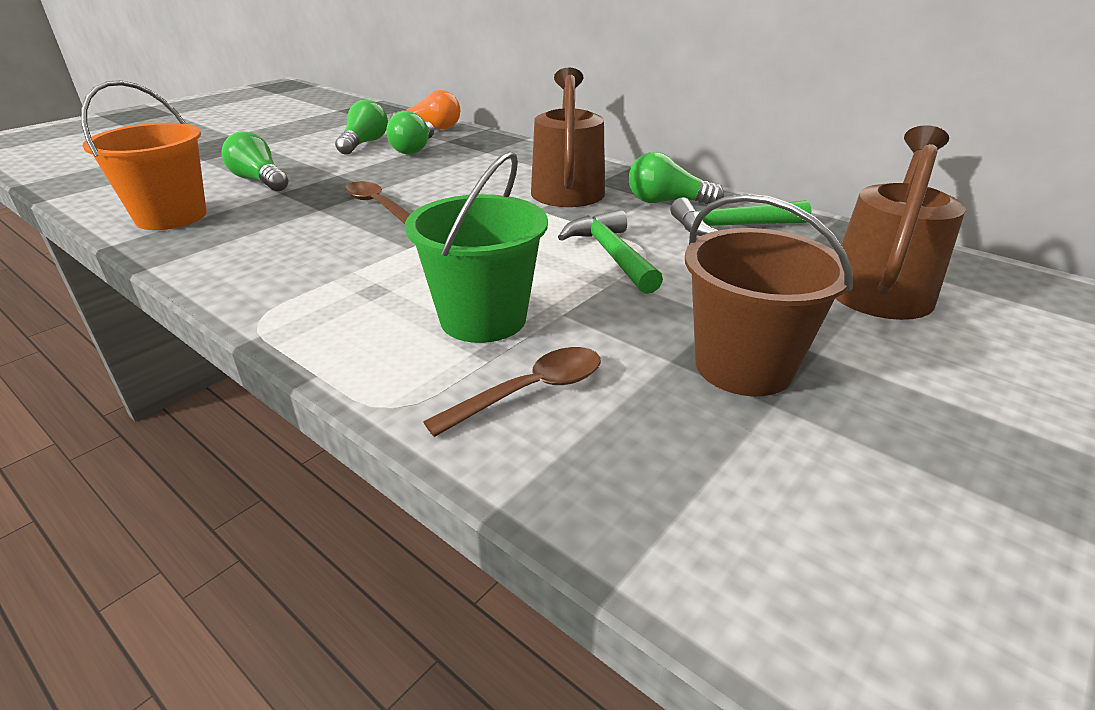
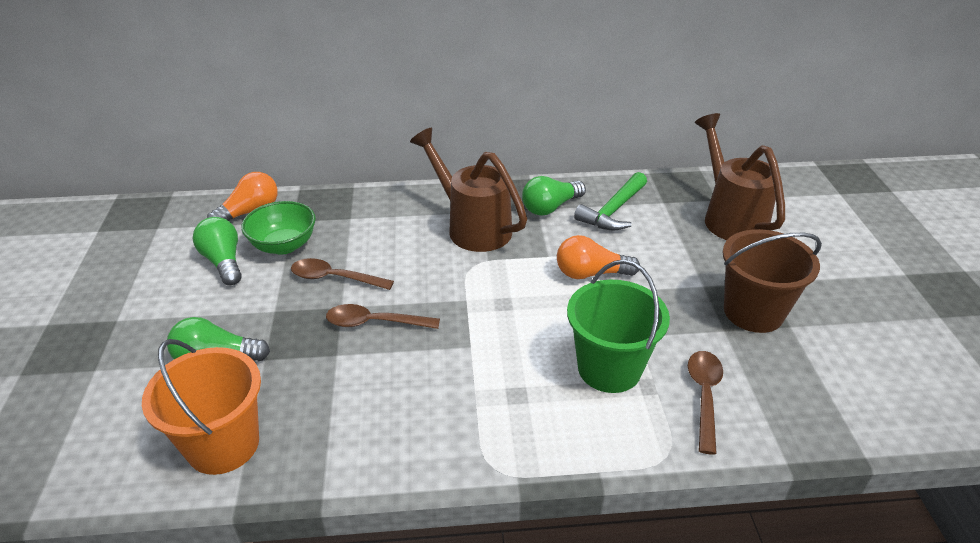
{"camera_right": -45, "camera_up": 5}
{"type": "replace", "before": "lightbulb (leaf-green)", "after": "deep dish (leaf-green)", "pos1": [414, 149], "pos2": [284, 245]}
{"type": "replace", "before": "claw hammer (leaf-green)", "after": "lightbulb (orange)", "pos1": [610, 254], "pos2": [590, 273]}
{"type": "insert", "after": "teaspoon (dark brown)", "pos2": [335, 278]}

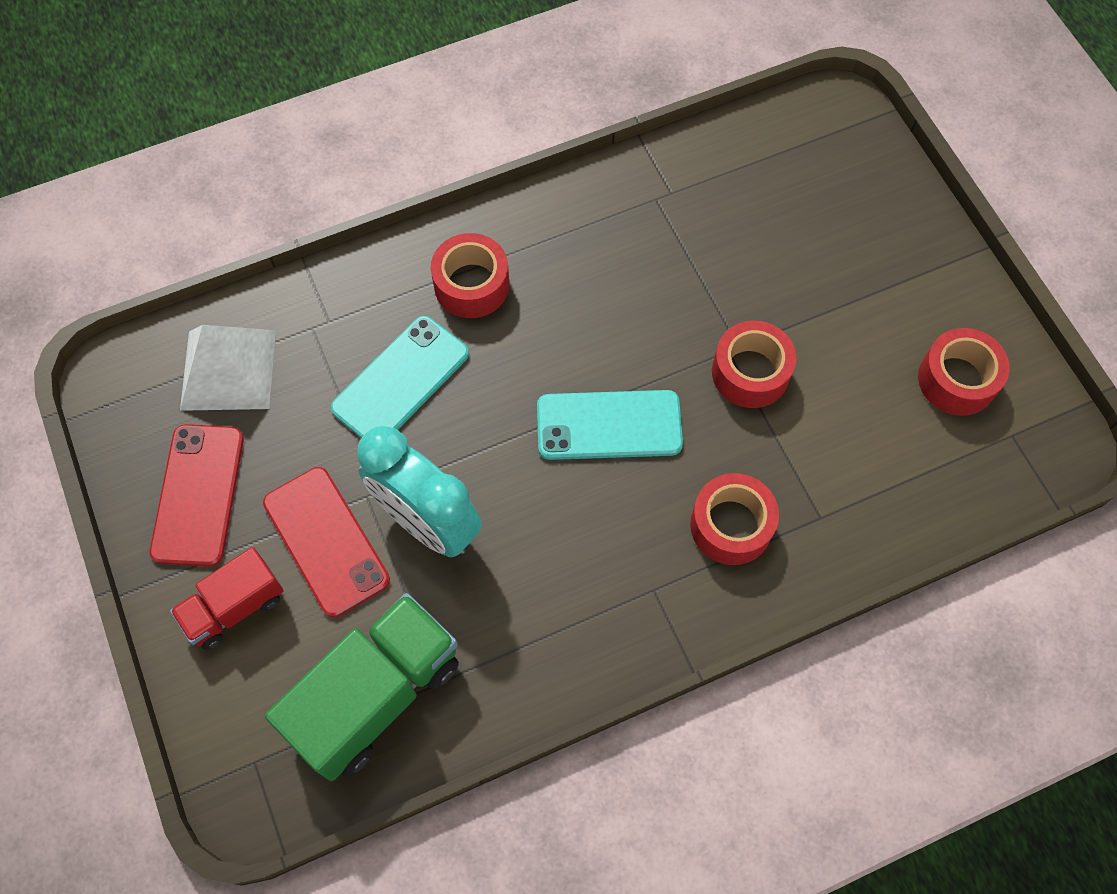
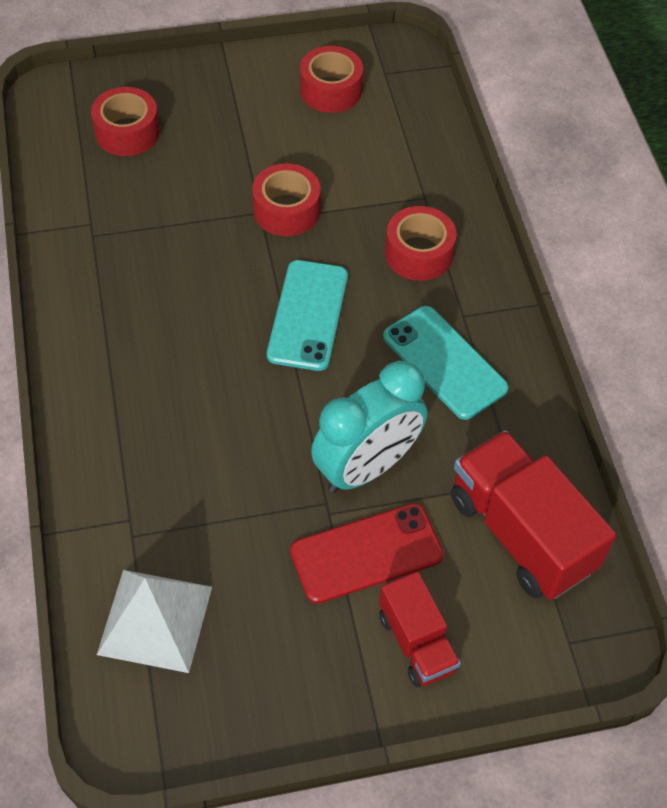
{"camera_right": -80, "camera_up": -10}
{"type": "delete", "before": "mobile phone (red)", "pos1": [198, 495]}
{"type": "recolor", "before": "lorry (leaf-green)", "after": "lorry (red)", "pos1": [375, 695], "pos2": [521, 533]}
{"type": "move", "before": "mobile phone (teal)", "pos1": [401, 381], "pos2": [444, 362]}
{"type": "move", "before": "roll of tape (red)", "pos1": [471, 285], "pos2": [127, 132]}

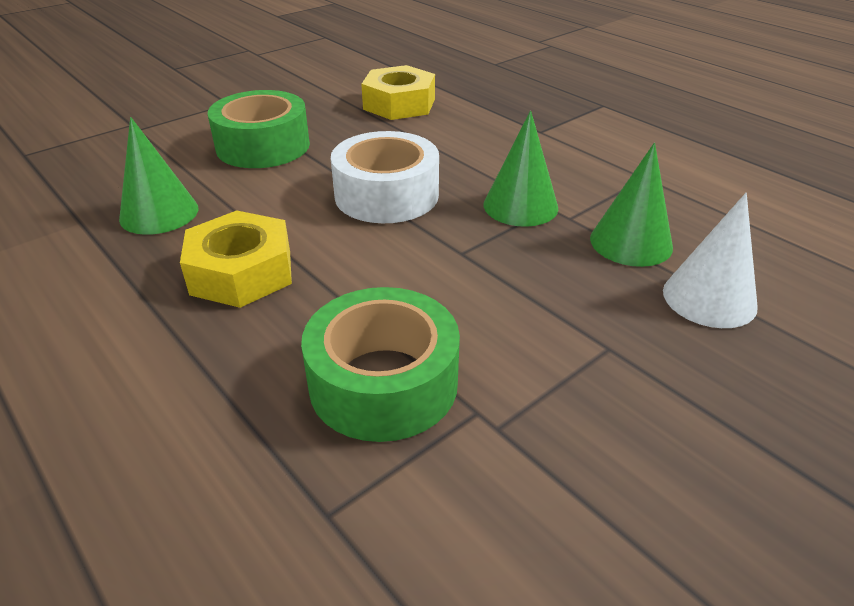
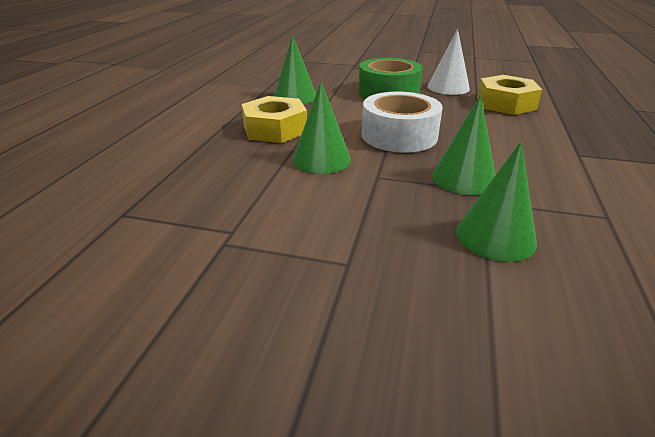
{"camera_right": 55, "camera_up": -5}
{"type": "delete", "before": "roll of tape (leaf-green)", "pos1": [383, 382]}
{"type": "move", "before": "cone shape (snow-white)", "pos1": [709, 298], "pos2": [448, 87]}
{"type": "insert", "after": "cone shape (leaf-green)", "pos2": [321, 159]}

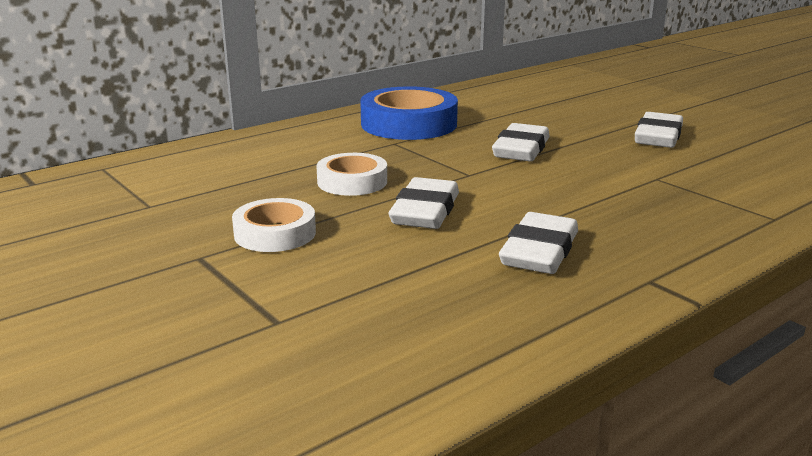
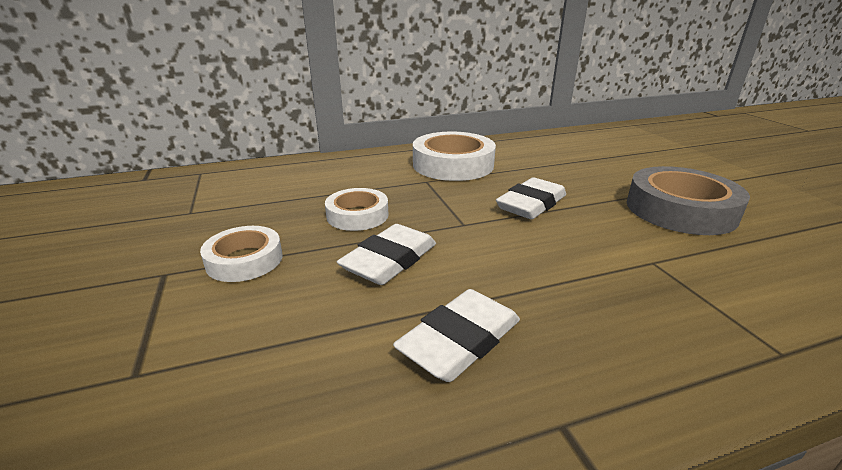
{"camera_right": 20, "camera_up": 5}
{"type": "recolor", "before": "roll of tape (blue)", "after": "roll of tape (snow-white)", "pos1": [409, 124], "pos2": [453, 164]}
{"type": "replace", "before": "eraser (snow-white)", "after": "roll of tape (gray)", "pos1": [658, 136], "pos2": [680, 210]}

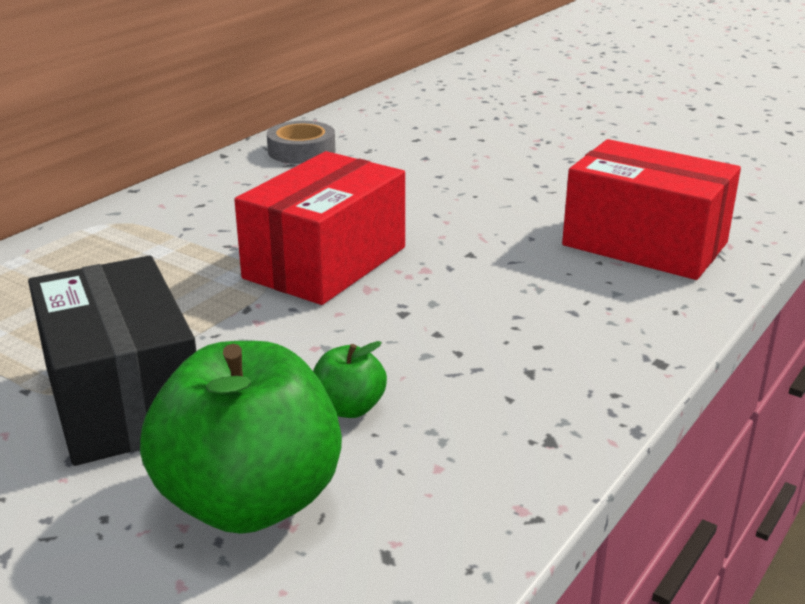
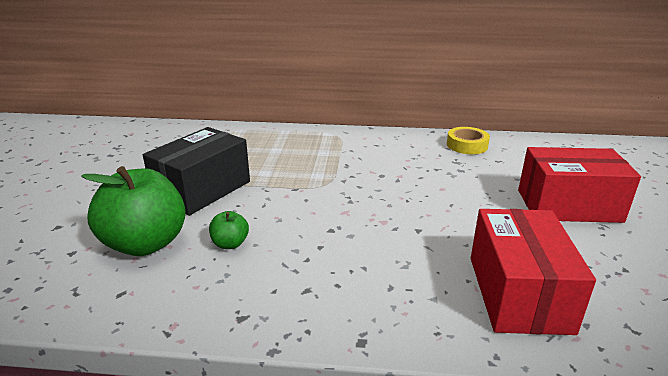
{"camera_right": 60, "camera_up": 0}
{"type": "move", "before": "box (red)", "pos1": [325, 263], "pos2": [568, 206]}
{"type": "recolor", "before": "roll of tape (gray)", "after": "roll of tape (yellow)", "pos1": [301, 151], "pos2": [467, 145]}

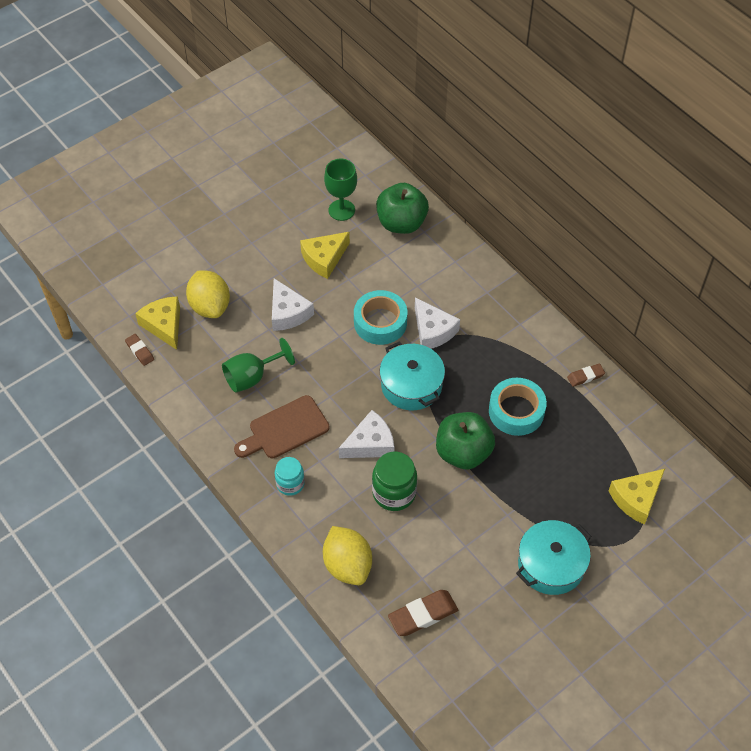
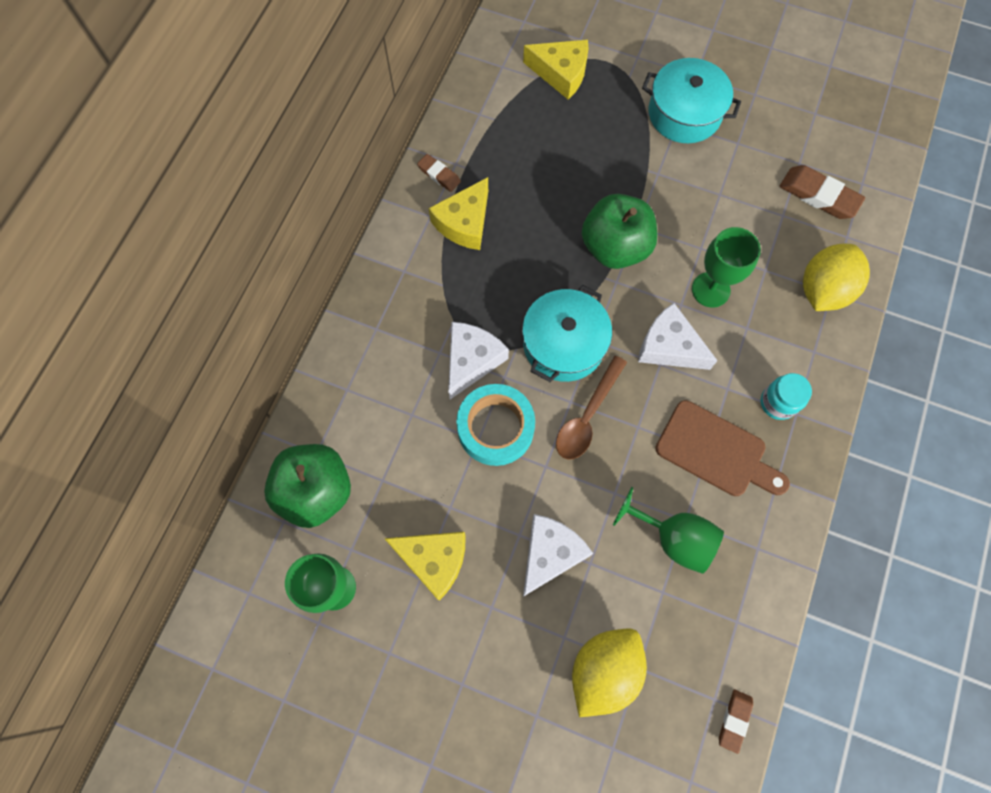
{"camera_right": -120, "camera_up": 15}
{"type": "move", "before": "cheese wedge (yellow)", "pos1": [164, 325], "pos2": [464, 223]}
{"type": "replace", "before": "jar (leaf-green)", "after": "goblet (leaf-green)", "pos1": [394, 493], "pos2": [710, 290]}
{"type": "delete", "before": "roll of tape (teal)", "pos1": [516, 411]}
{"type": "insert", "after": "teaspoon (dark brown)", "pos2": [587, 416]}

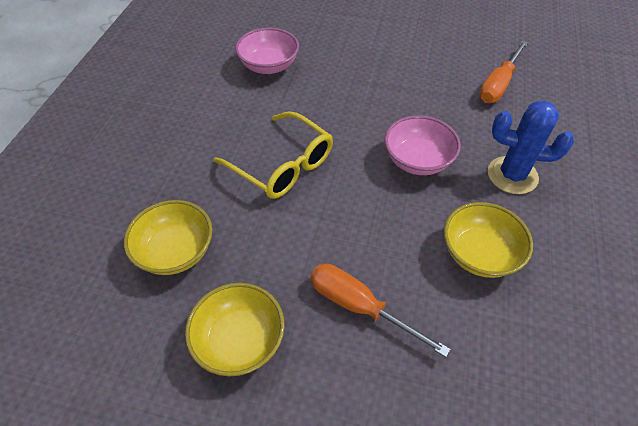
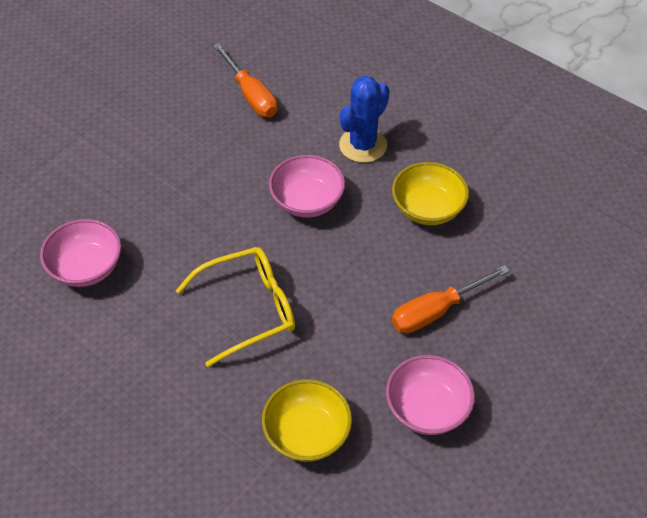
{"camera_right": -65, "camera_up": 0}
{"type": "recolor", "before": "deep dish (yellow)", "after": "deep dish (pink)", "pos1": [239, 340], "pos2": [427, 409]}

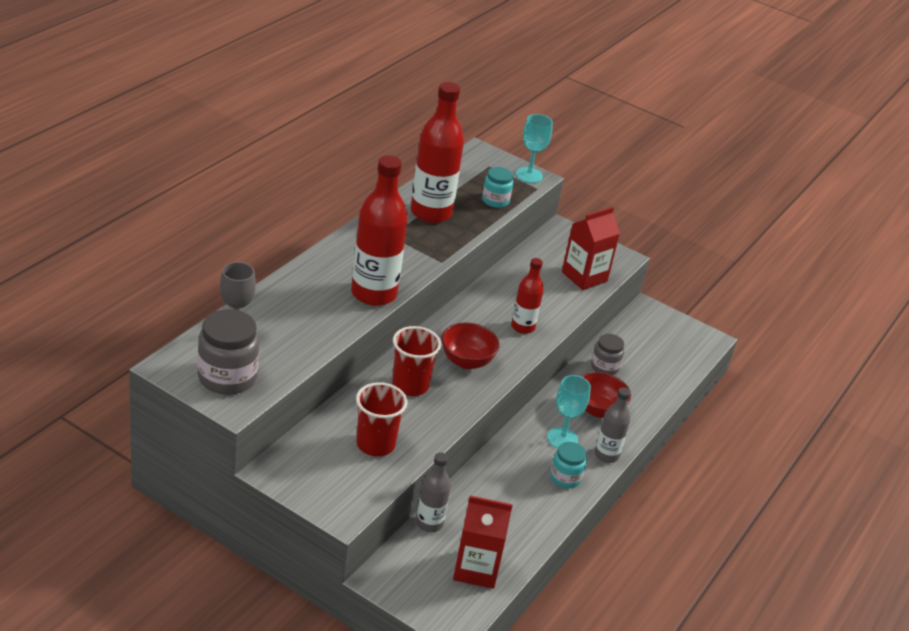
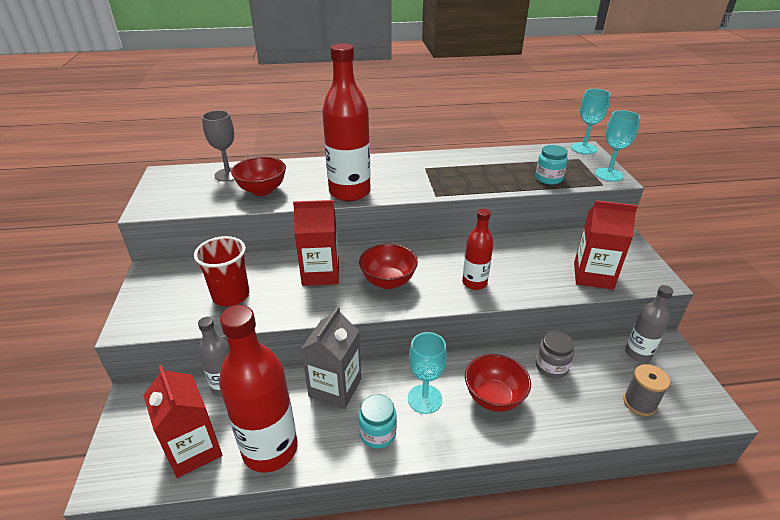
{"camera_right": 55, "camera_up": 0}
{"type": "delete", "before": "jar (gray)", "pos1": [227, 377]}
{"type": "replace", "before": "beaker (red)", "after": "carton (red)", "pos1": [410, 385], "pos2": [320, 273]}
{"type": "move", "before": "bottle (red)", "pos1": [431, 213], "pos2": [270, 449]}
{"type": "move", "before": "bottle (gray)", "pos1": [606, 455], "pos2": [638, 354]}
{"type": "insert", "after": "deep dish (red)", "pos2": [262, 190]}
{"type": "insert", "after": "carton (gray)", "pos2": [335, 388]}
{"type": "insert", "after": "goblet (teal)", "pos2": [583, 148]}
{"type": "insert", "after": "bobbin (gray)", "pos2": [639, 403]}

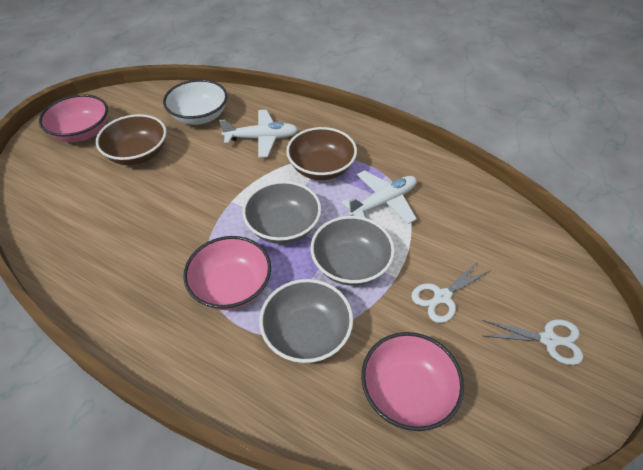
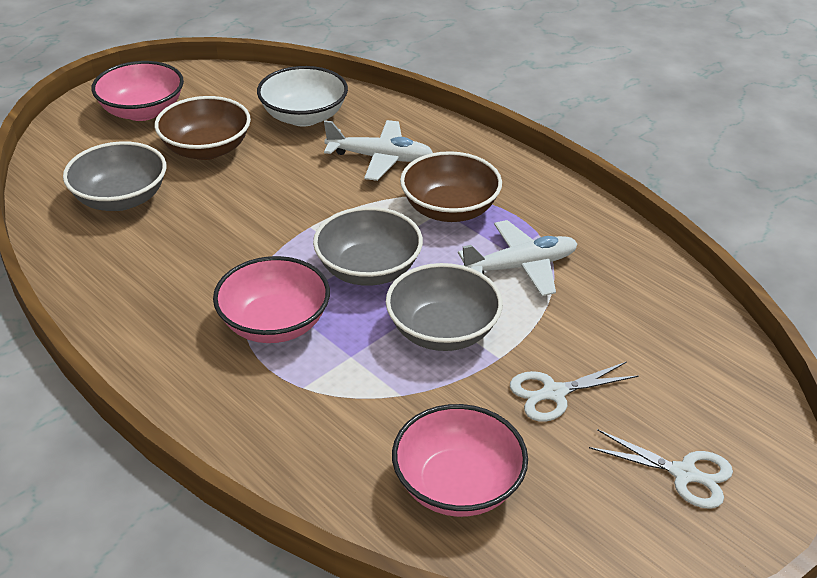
{"camera_right": 15, "camera_up": -10}
{"type": "move", "before": "deep dish (gray)", "pos1": [307, 333], "pos2": [121, 199]}

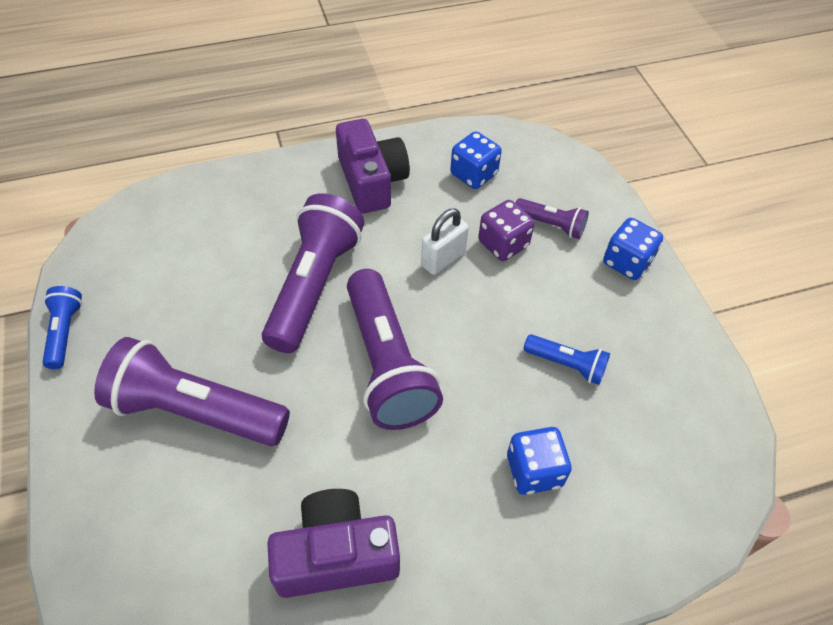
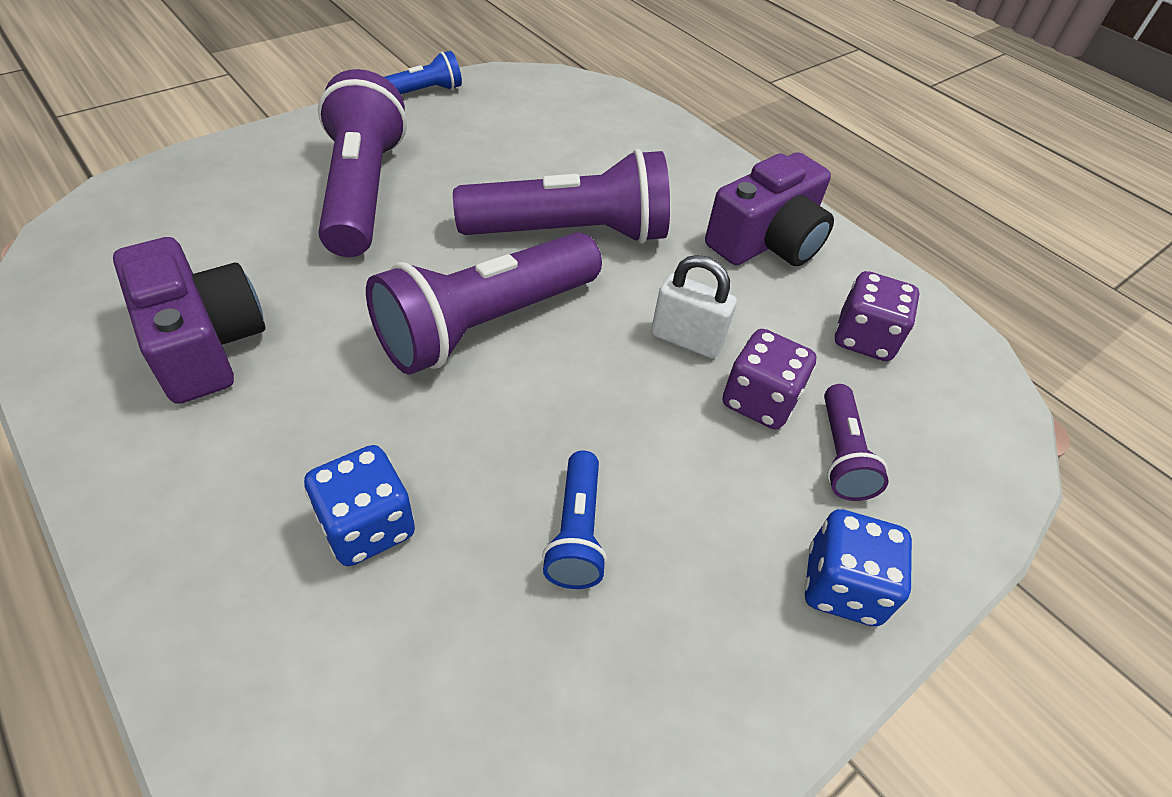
{"camera_right": 65, "camera_up": -5}
{"type": "recolor", "before": "die (blue)", "after": "die (violet)", "pos1": [473, 174], "pos2": [864, 338]}

